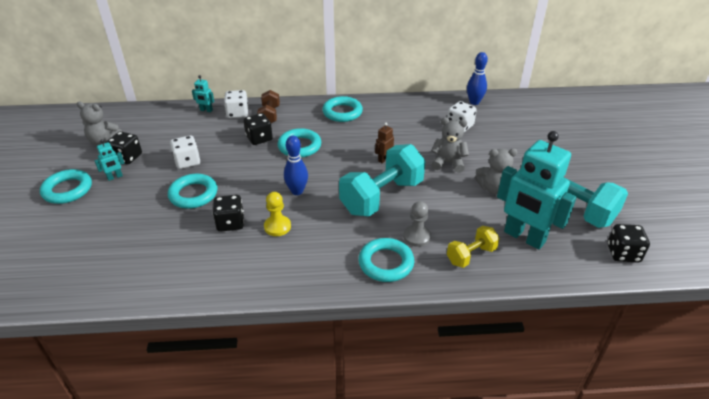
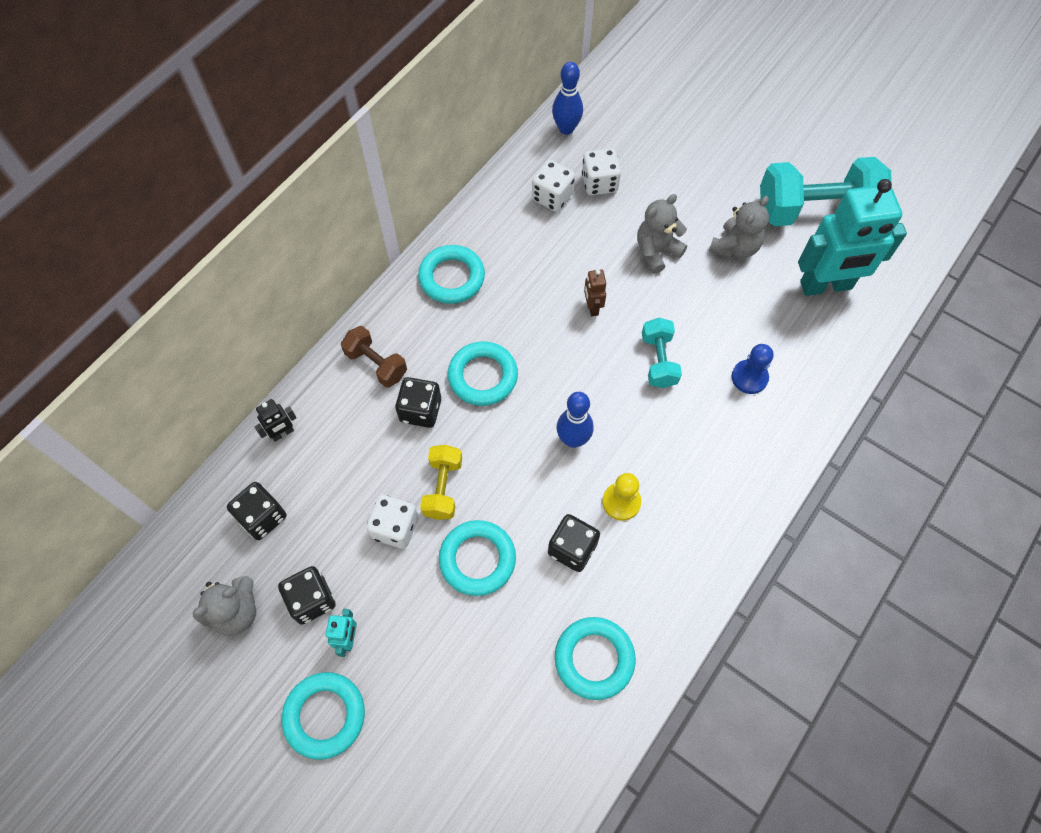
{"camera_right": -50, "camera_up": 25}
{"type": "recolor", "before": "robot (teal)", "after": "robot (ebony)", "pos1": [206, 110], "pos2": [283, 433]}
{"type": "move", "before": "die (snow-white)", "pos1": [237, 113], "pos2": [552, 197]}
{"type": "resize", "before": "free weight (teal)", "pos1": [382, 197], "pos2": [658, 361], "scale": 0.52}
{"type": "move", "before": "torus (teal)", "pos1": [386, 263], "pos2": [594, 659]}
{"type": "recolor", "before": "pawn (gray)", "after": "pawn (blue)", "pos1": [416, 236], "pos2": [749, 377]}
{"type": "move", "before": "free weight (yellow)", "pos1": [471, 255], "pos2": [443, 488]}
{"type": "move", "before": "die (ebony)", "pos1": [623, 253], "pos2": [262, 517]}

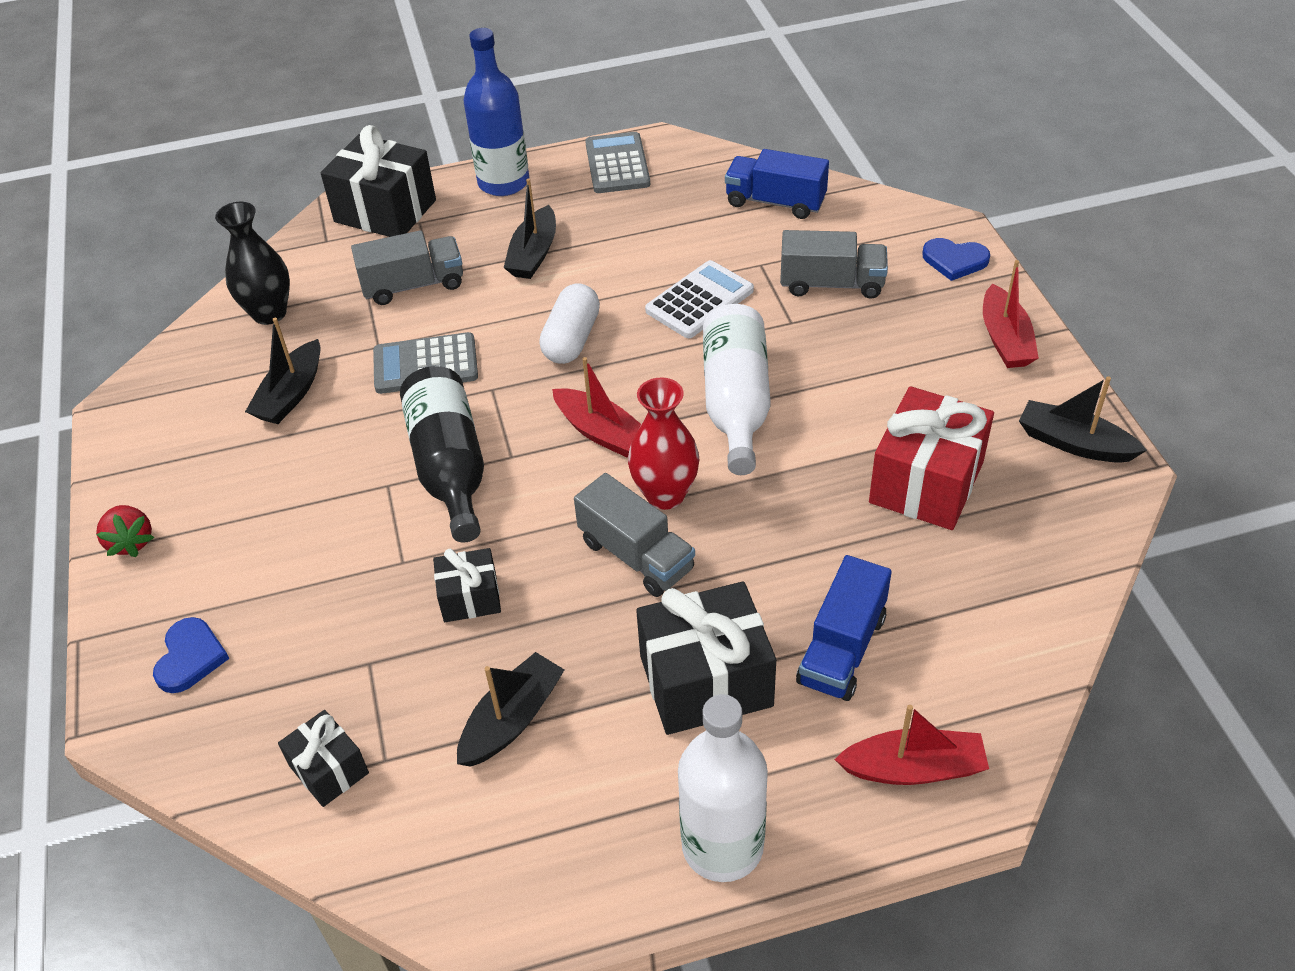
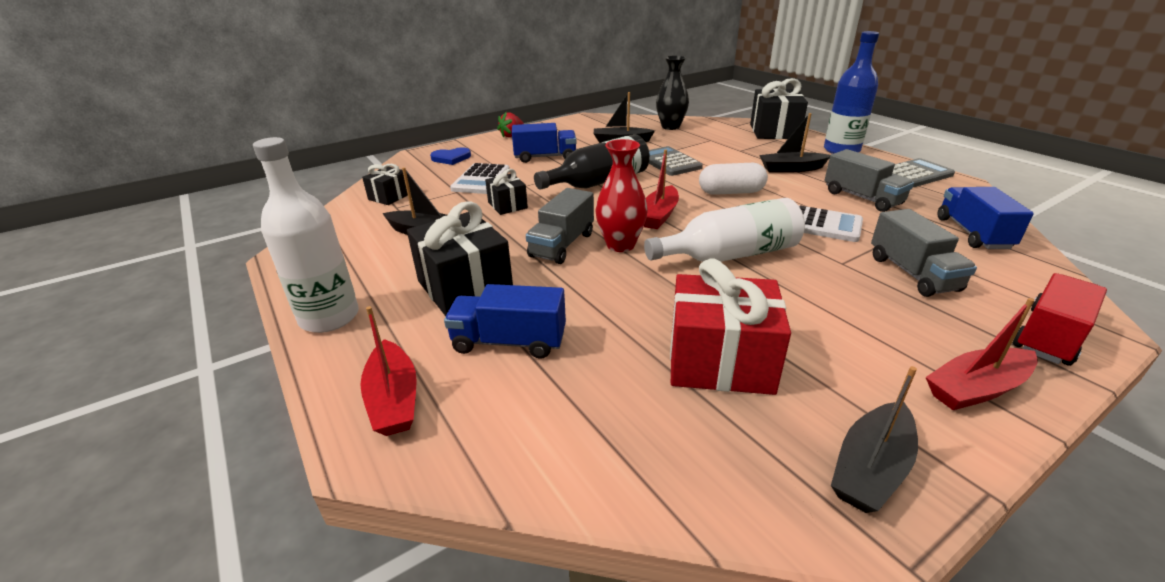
{"camera_right": 70, "camera_up": -15}
{"type": "move", "before": "lorry (gray)", "pos1": [413, 285], "pos2": [862, 198]}
{"type": "replace", "before": "love heart (blue)", "after": "lorry (red)", "pos1": [954, 260], "pos2": [1049, 336]}
{"type": "rotate", "before": "toy boat (ebony)", "pos1": [1074, 443], "pos2": [870, 468], "turn": -150}
{"type": "insert", "after": "pocket calculator (snow-white)", "pos2": [481, 180]}
{"type": "insert", "after": "lorry (blue)", "pos2": [545, 157]}

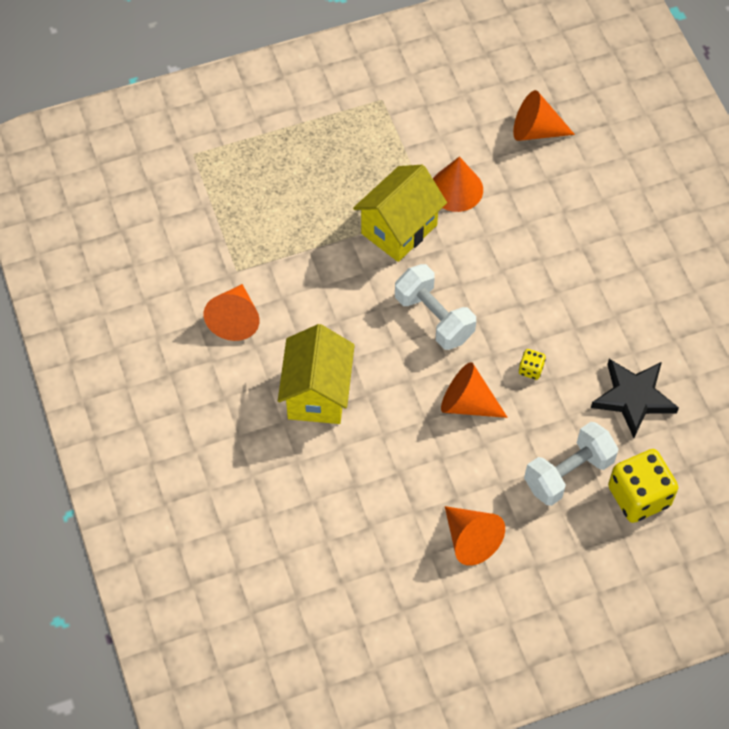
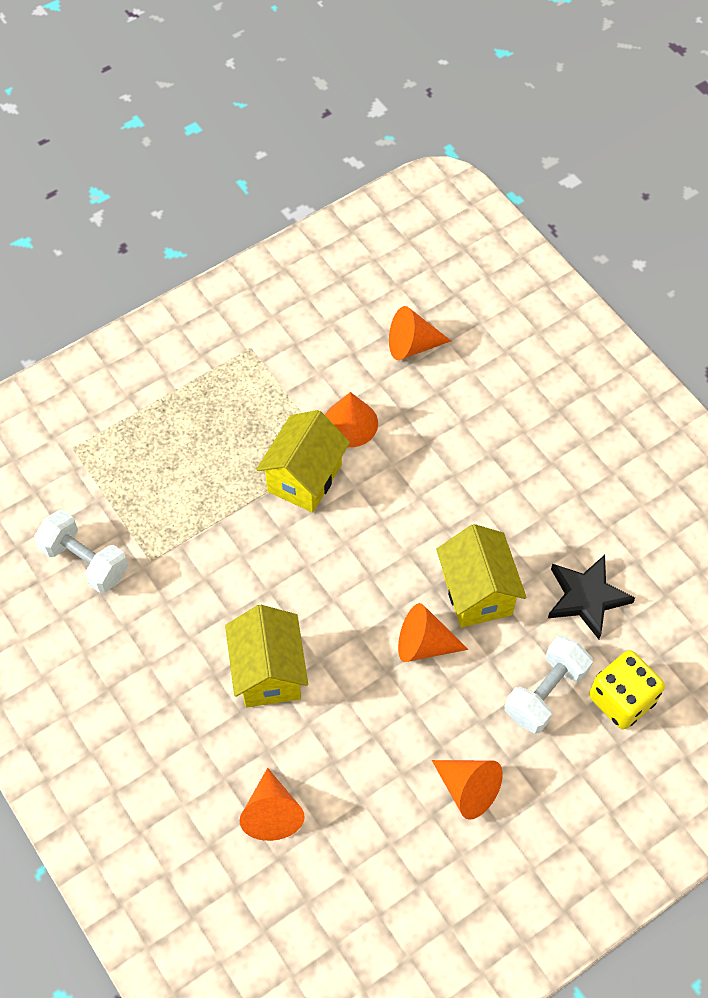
{"camera_right": -15, "camera_up": 0}
{"type": "move", "before": "cone shape (orange)", "pos1": [235, 319], "pos2": [272, 813]}
{"type": "move", "before": "free weight (snow-white)", "pos1": [434, 318], "pos2": [85, 561]}
{"type": "replace", "before": "die (yellow)", "after": "cottage (yellow)", "pos1": [531, 369], "pos2": [477, 593]}

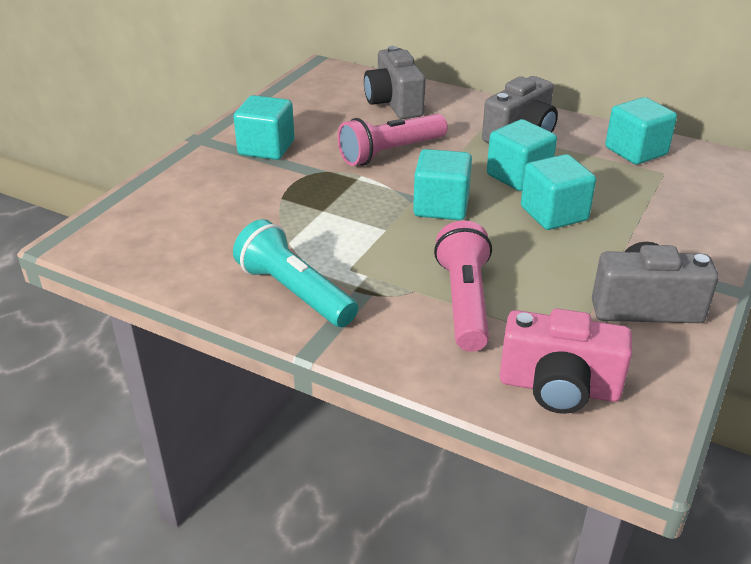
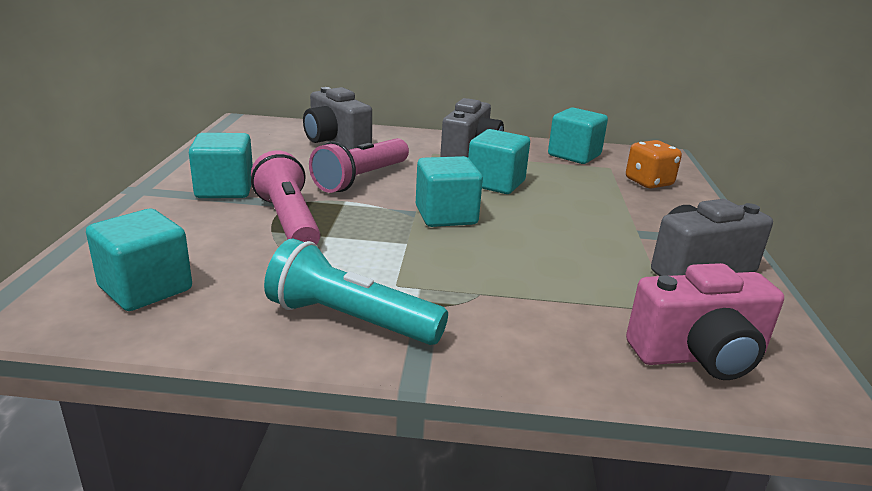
{"camera_right": -25, "camera_up": -10}
{"type": "move", "before": "pocket torch (pink)", "pos1": [464, 302], "pos2": [288, 221]}
{"type": "move", "before": "solid cube (teal)", "pos1": [554, 214], "pos2": [145, 288]}
{"type": "insert", "after": "die (orange)", "pos2": [648, 182]}

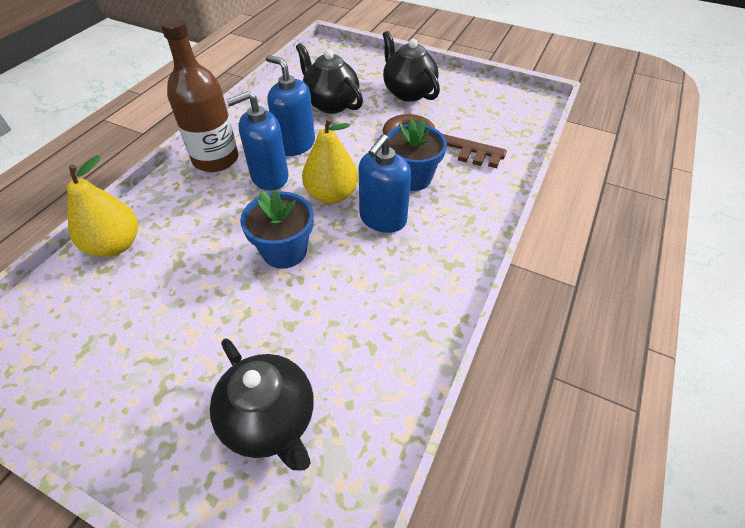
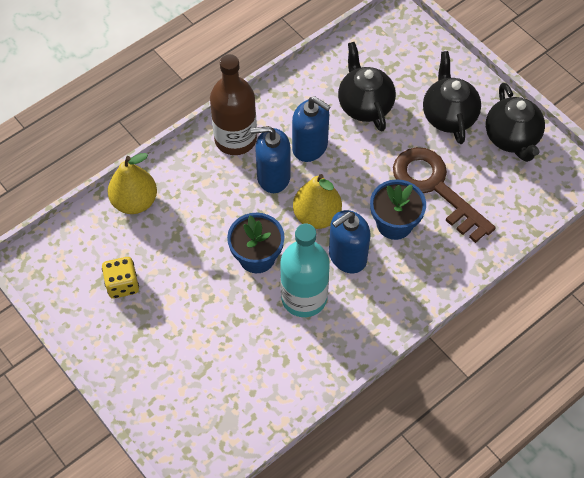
{"camera_right": 25, "camera_up": 10}
{"type": "move", "before": "china teapot (ebony)", "pos1": [270, 420], "pos2": [511, 138]}
{"type": "rotate", "before": "soap dispenser (blue)", "pos1": [295, 144], "pos2": [310, 147], "turn": 150}
{"type": "insert", "after": "die (yellow)", "pos2": [122, 284]}
{"type": "insert", "after": "bottle (teal)", "pos2": [304, 297]}

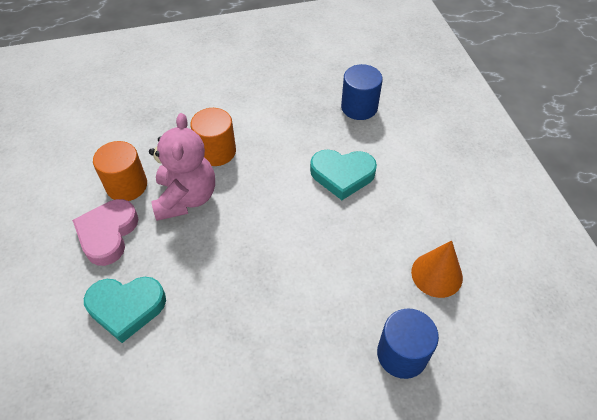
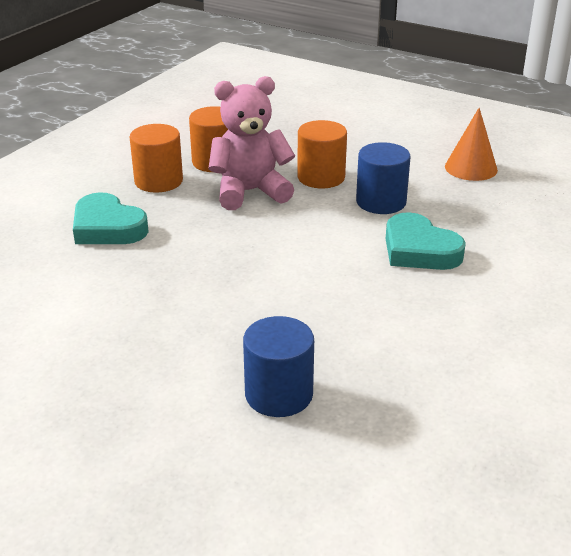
{"camera_right": 45, "camera_up": -20}
{"type": "replace", "before": "love heart (pink)", "after": "cylinder shape (orange)", "pos1": [108, 234], "pos2": [158, 181]}
{"type": "rotate", "before": "teddy (pink)", "pos1": [186, 198], "pos2": [250, 192], "turn": -150}
{"type": "move", "before": "cylinder shape (blue)", "pos1": [359, 107], "pos2": [381, 202]}
{"type": "move", "before": "cone shape (orange)", "pos1": [436, 274], "pos2": [471, 168]}

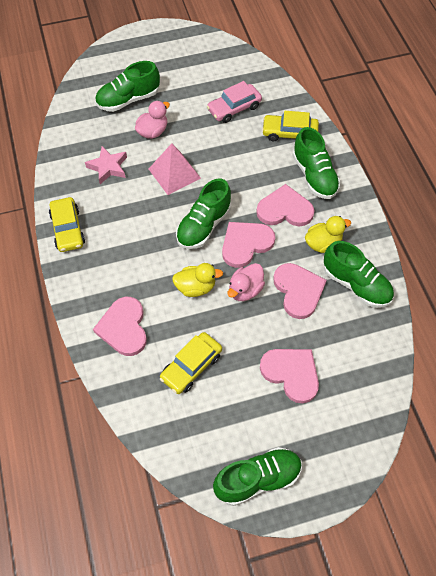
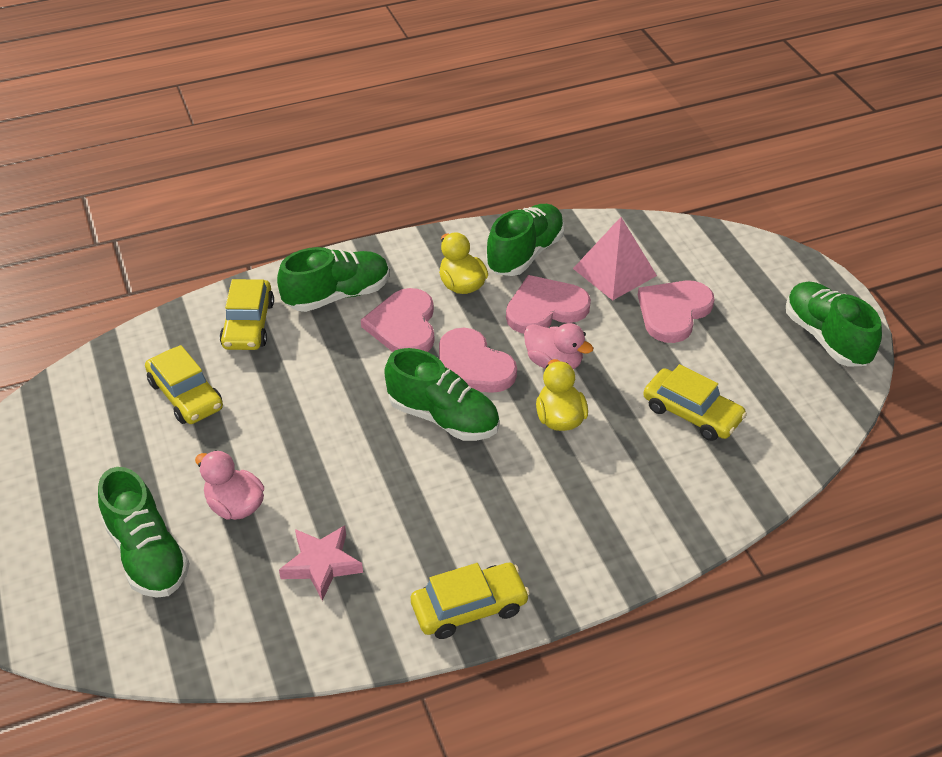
{"camera_right": -95, "camera_up": -15}
{"type": "delete", "before": "love heart (pink)", "pos1": [123, 328]}
{"type": "move", "before": "pyramid shape (pink)", "pos1": [174, 173], "pos2": [614, 272]}
{"type": "recolor", "before": "automobile (pink)", "after": "automobile (yellow)", "pos1": [234, 108], "pos2": [186, 395]}

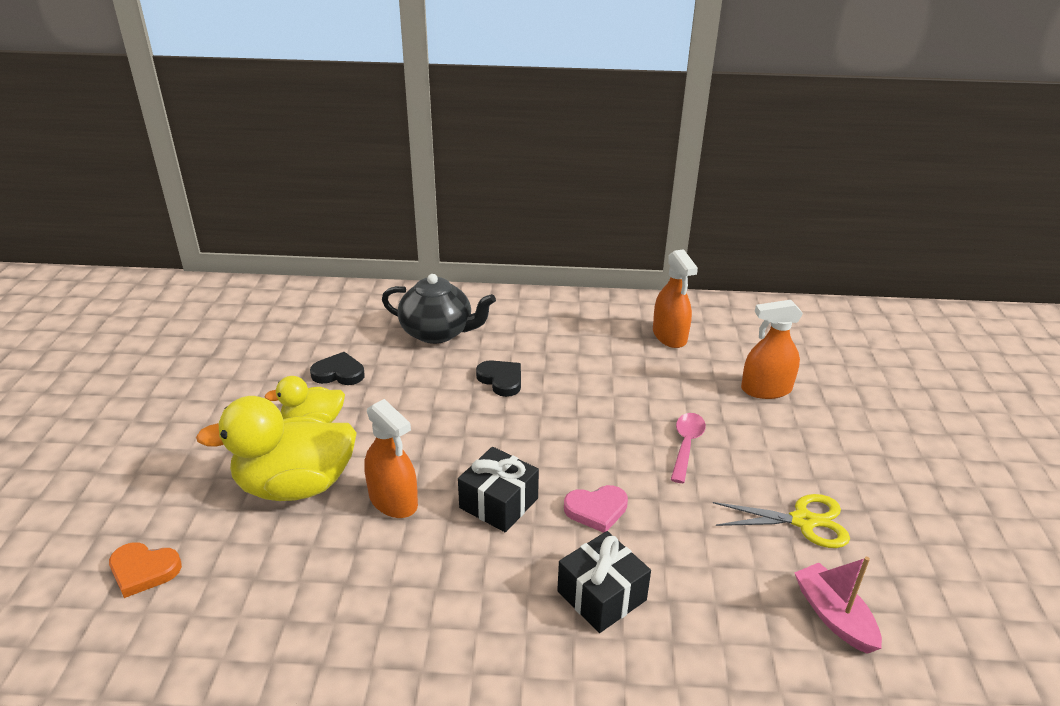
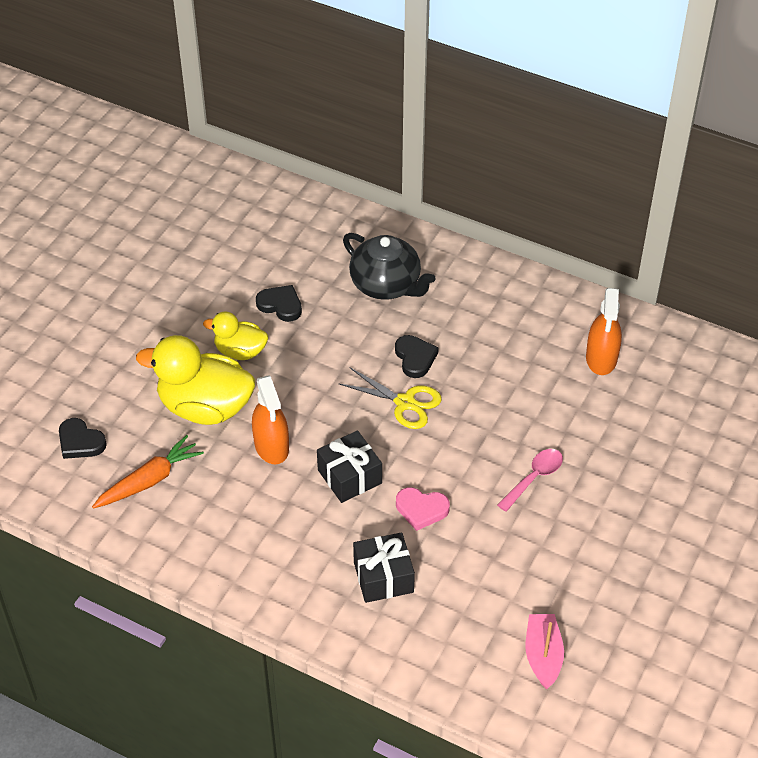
{"camera_right": 25, "camera_up": 15}
{"type": "recolor", "before": "love heart (orange)", "after": "love heart (ebony)", "pos1": [143, 571], "pos2": [80, 442]}
{"type": "move", "before": "scissors (yellow)", "pos1": [803, 521], "pos2": [405, 403]}
{"type": "delete", "before": "spray bottle (orange)", "pos1": [766, 389]}
{"type": "insert", "after": "carrot (orange)", "pos2": [149, 480]}

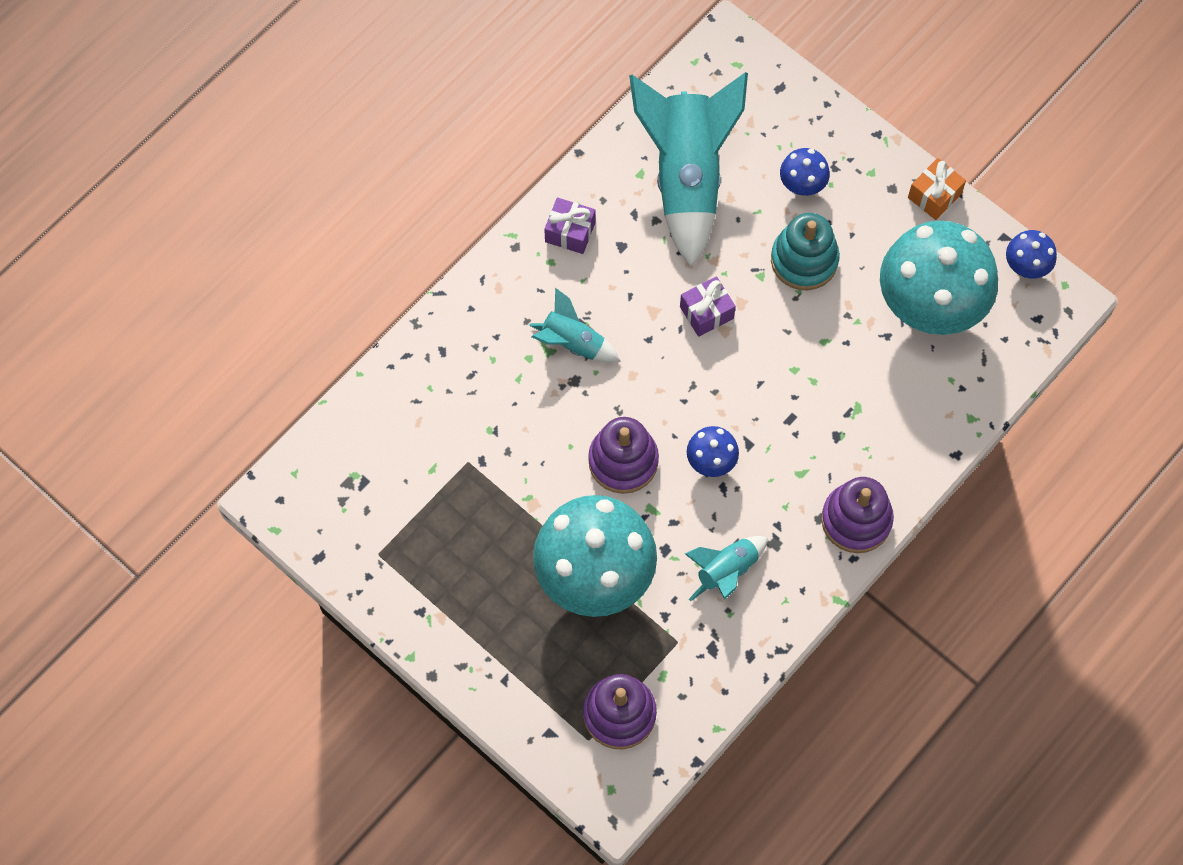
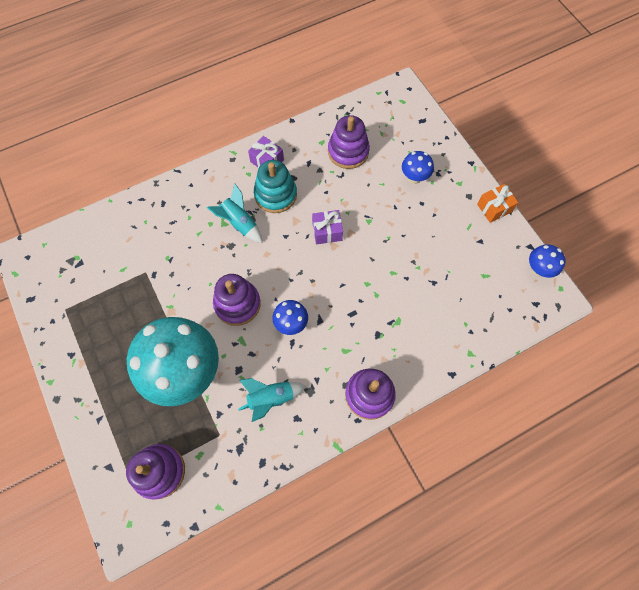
{"camera_right": 20, "camera_up": 0}
{"type": "replace", "before": "toy rocket (teal)", "after": "stacking toy (violet)", "pos1": [687, 176], "pos2": [348, 152]}
{"type": "move", "before": "stacking toy (teal)", "pos1": [804, 260], "pos2": [275, 195]}
{"type": "delete", "before": "fungus (teal)", "pos1": [929, 308]}

